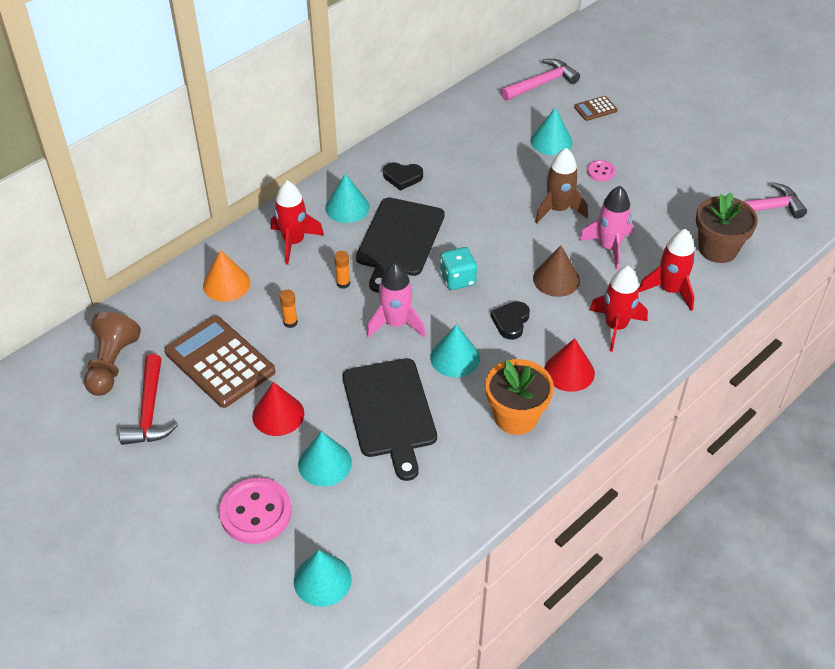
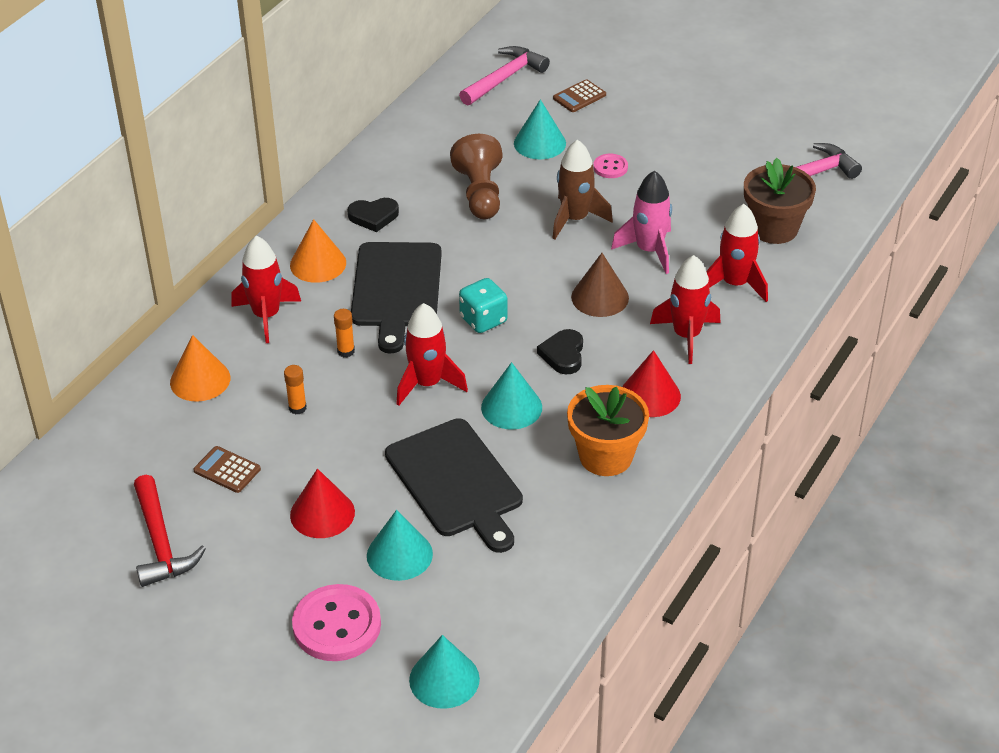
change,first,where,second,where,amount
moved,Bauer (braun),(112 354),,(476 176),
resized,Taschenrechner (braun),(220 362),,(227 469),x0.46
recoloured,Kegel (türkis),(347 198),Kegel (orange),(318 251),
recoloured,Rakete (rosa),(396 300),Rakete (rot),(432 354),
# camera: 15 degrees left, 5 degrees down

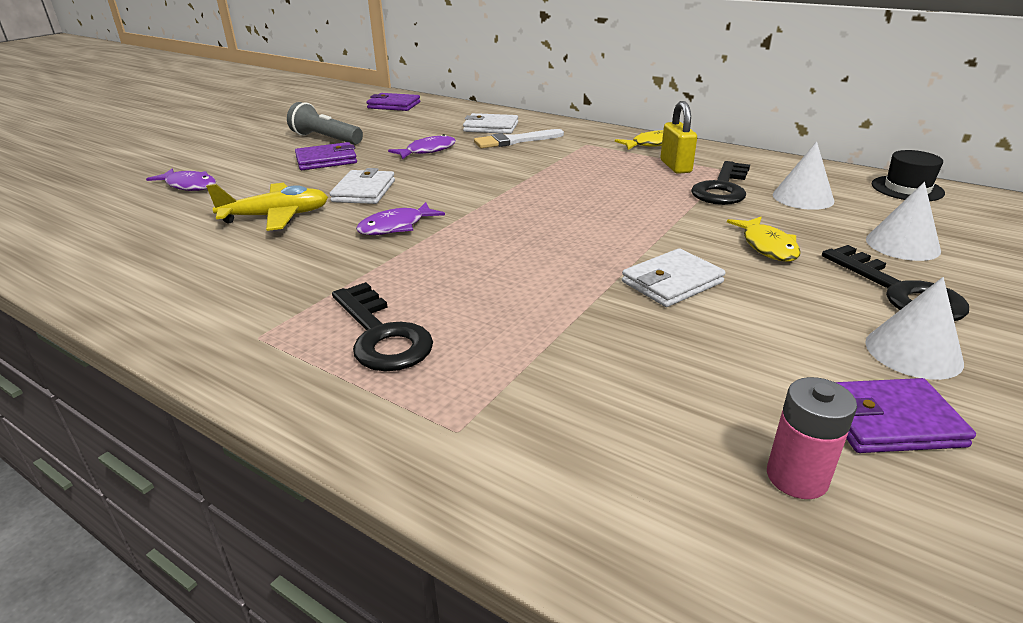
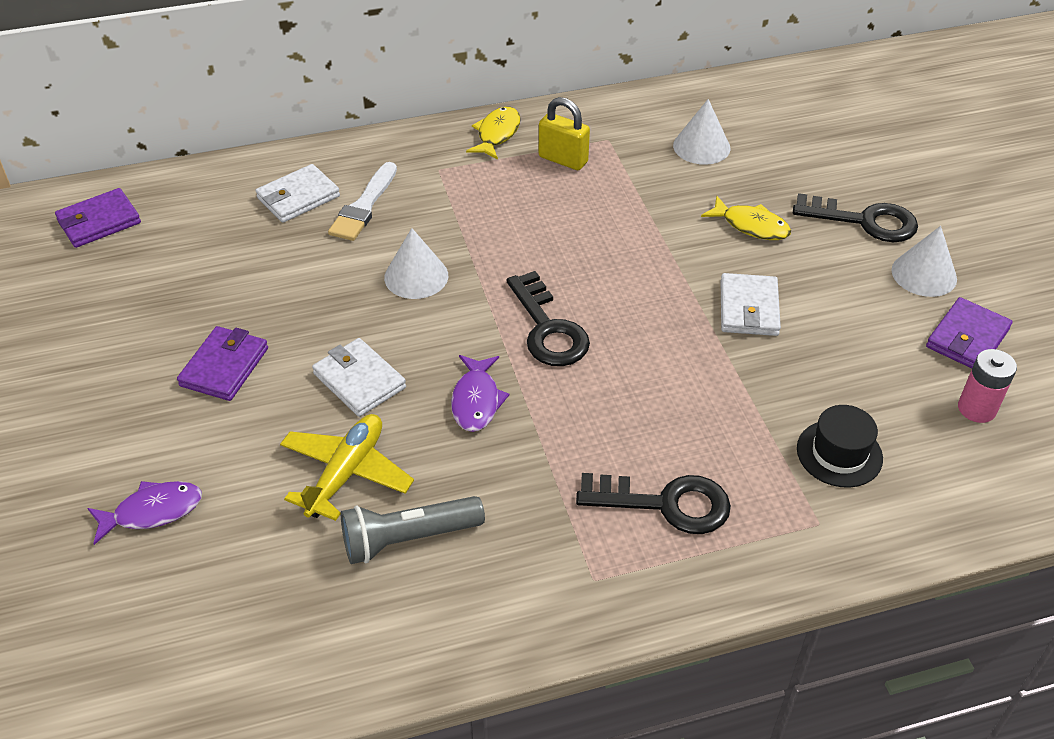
change,first,where,second,where,amount
moved,Taschenlampe (grau),(325 123),,(413 530),
removed,Fisch (lila),(422 146),,,
moved,Schlüssel (schwarz),(720 183),,(548 318),
moved,Kegel (weiß),(903 221),,(416 263),
moved,Hut (schwarz),(908 175),,(840 446),
# camera: 50 degrees left, 15 degrees up

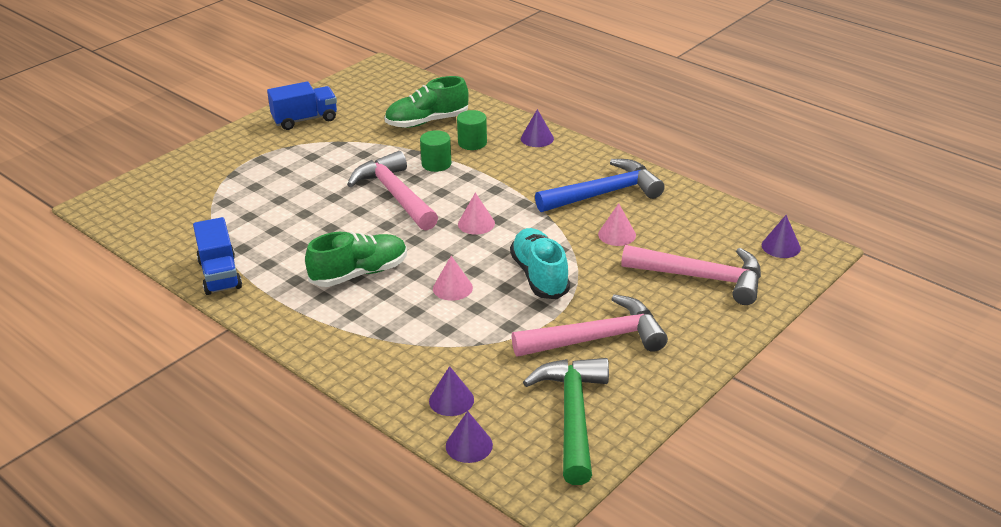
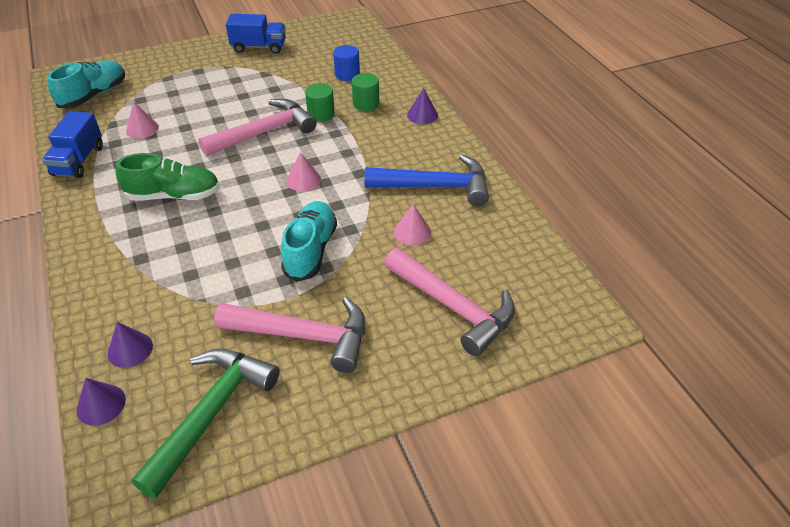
change,first,where,second,where,amount
turned,Hammer (rosa),(392 191),,(258 127),60 degrees clockwise
replaced,Schuh (grün),(426 102),Vollzylinder (blau),(346 63),
moved,Kegel (rosa),(453 278),,(142 120),
removed,Kegel (lila),(781 236),,,
added,,,Schuh (türkis),(86 85),
# camera: 25 degrees right, 10 degrees up

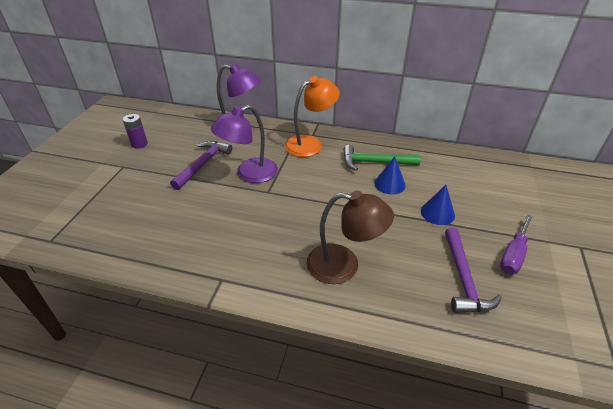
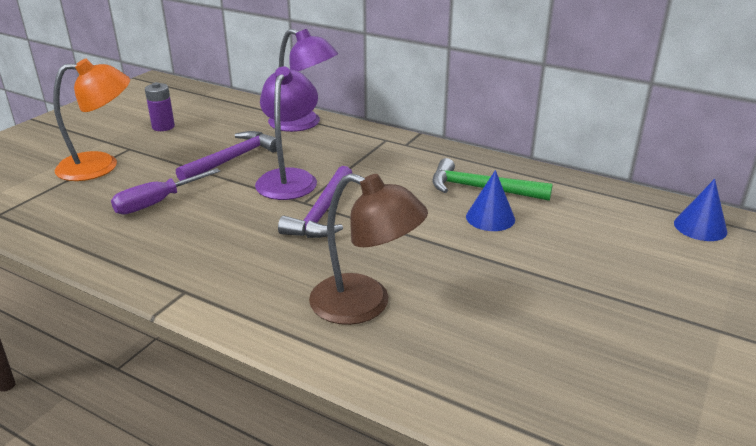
change,first,where,second,where,amount
turned,Lampe (lila),(244 144),,(286 133),120 degrees clockwise
moved,Lampe (orange),(312 116),,(91 120),
moved,Kegel (blau),(438 205),,(700 210),
moved,Hammer (lila),(473 270),,(315 202),
moved,Schraubenzieher (lila),(516 244),,(165 191),
# camera: 15 degrees right, 10 degrees down

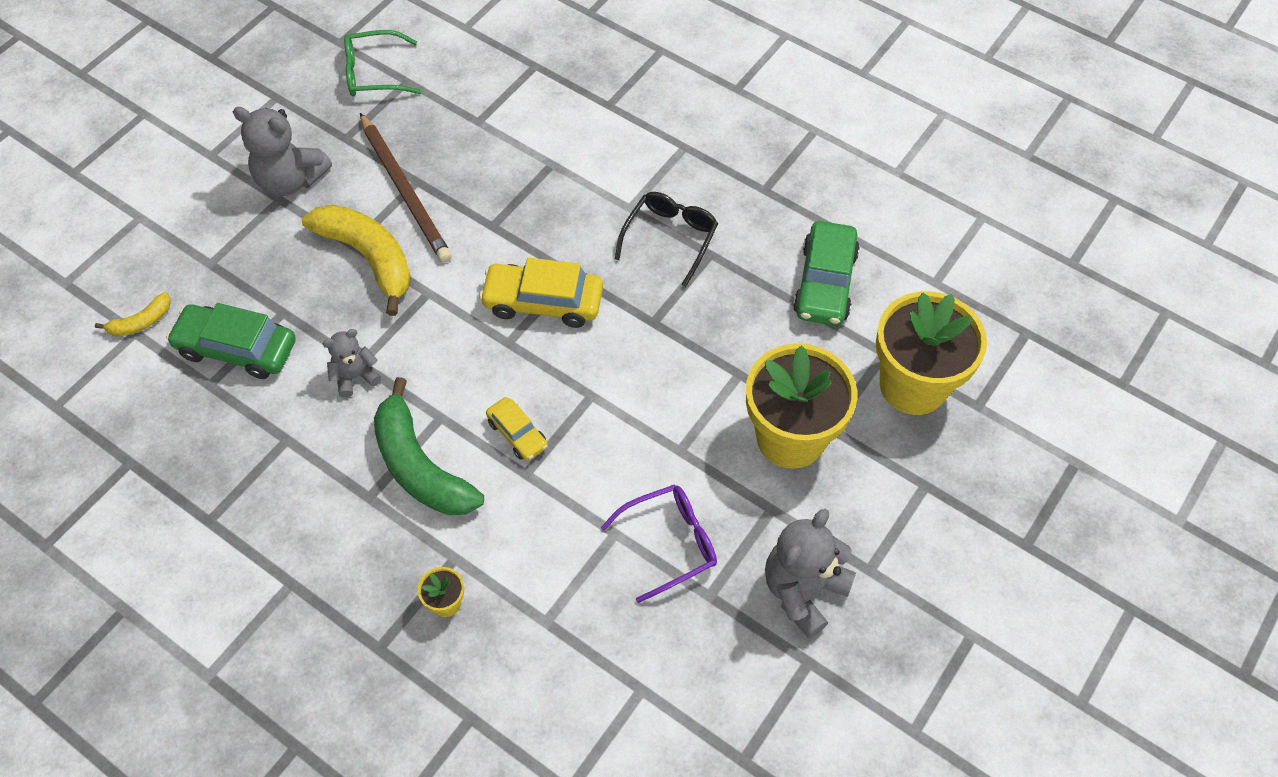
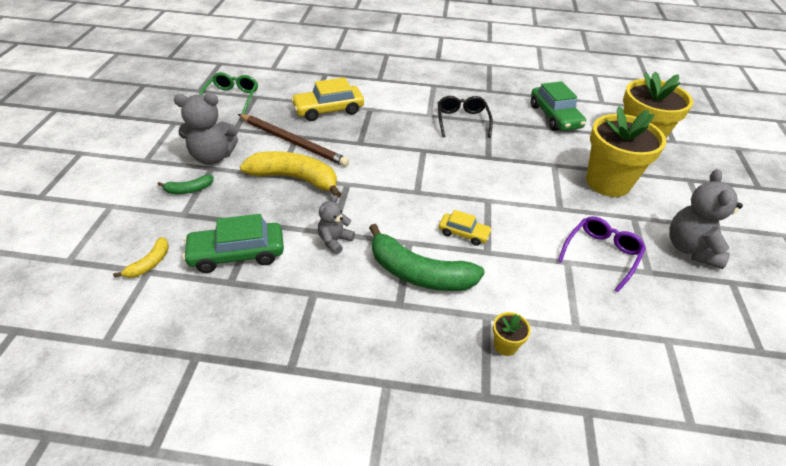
change,first,where,second,where,amount
turned,Brille (grün),(383 63),,(228 93),135 degrees clockwise
moved,Auto (gelb),(541 293),,(327 99),
added,,,Banane (grün),(185 184),
# camera: 30 degrees left, 15 degrees down

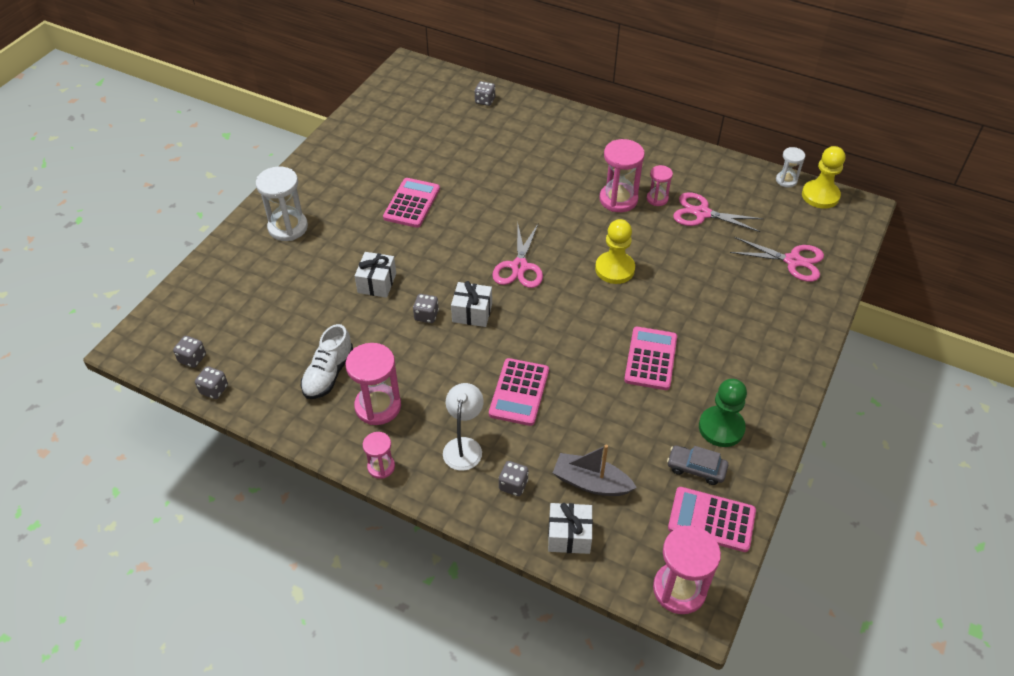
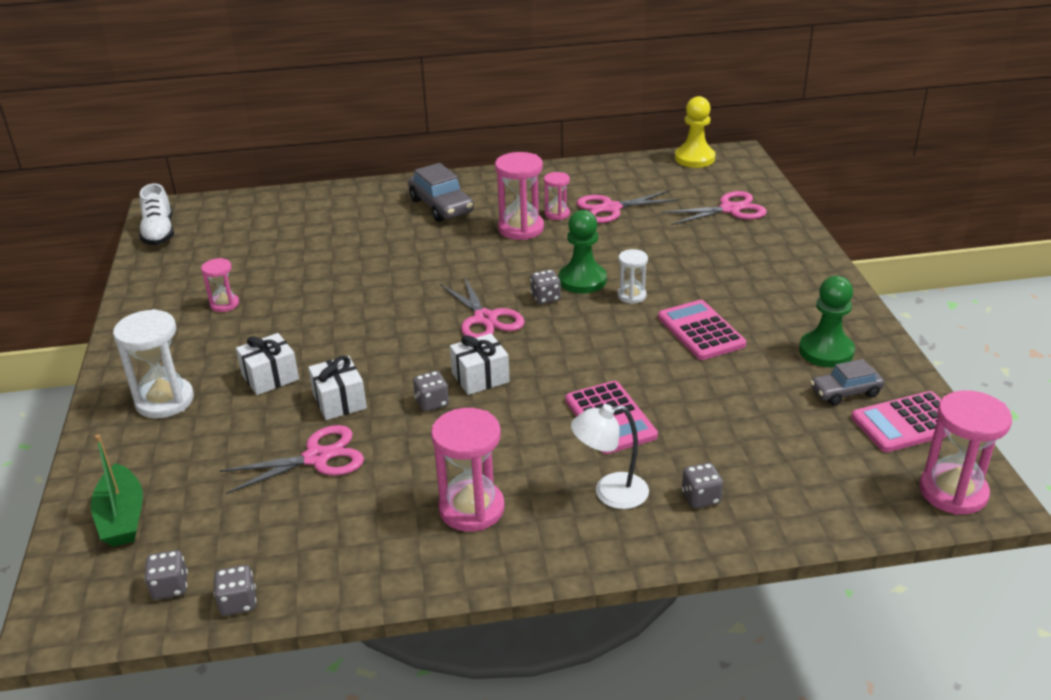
change,first,where,second,where,amount
moved,Schuh (weiß),(327 361),,(156 214),
moved,Sanduhr (rosa),(379 455),,(220 285),
removed,Taschenrechner (rosa),(411 203),,,
turned,Lampe (weiß),(463 427),,(610 456),75 degrees counterclockwise
moved,Spielwürfel (grau),(485 93),,(545 287),
moved,Geschenk (weiß),(570 528),,(267 364),
removed,Boot (grau),(595 470),,,
recoloured,Bauer (gelb),(615 251),Bauer (grün),(583 252),
moved,Sanduhr (weiß),(790 167),,(632 276),
added,,,Boot (grün),(117 491),
added,,,Schere (rosa),(292 459),
added,,,Auto (grau),(441 192),
# camera: 35 degrees left, 15 degrees down

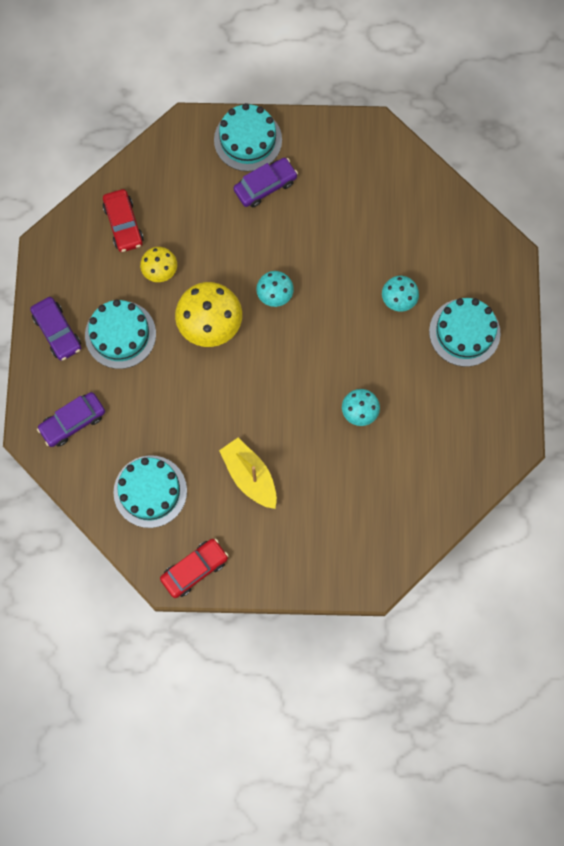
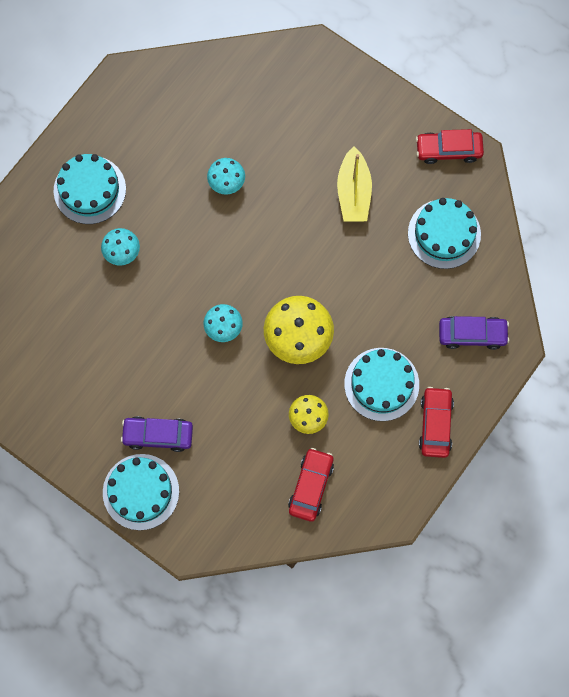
change,first,where,second,where,amount
recoloured,Auto (lila),(55 329),Auto (rot),(436 422),
# camera: 145 degrees left, 0 degrees up

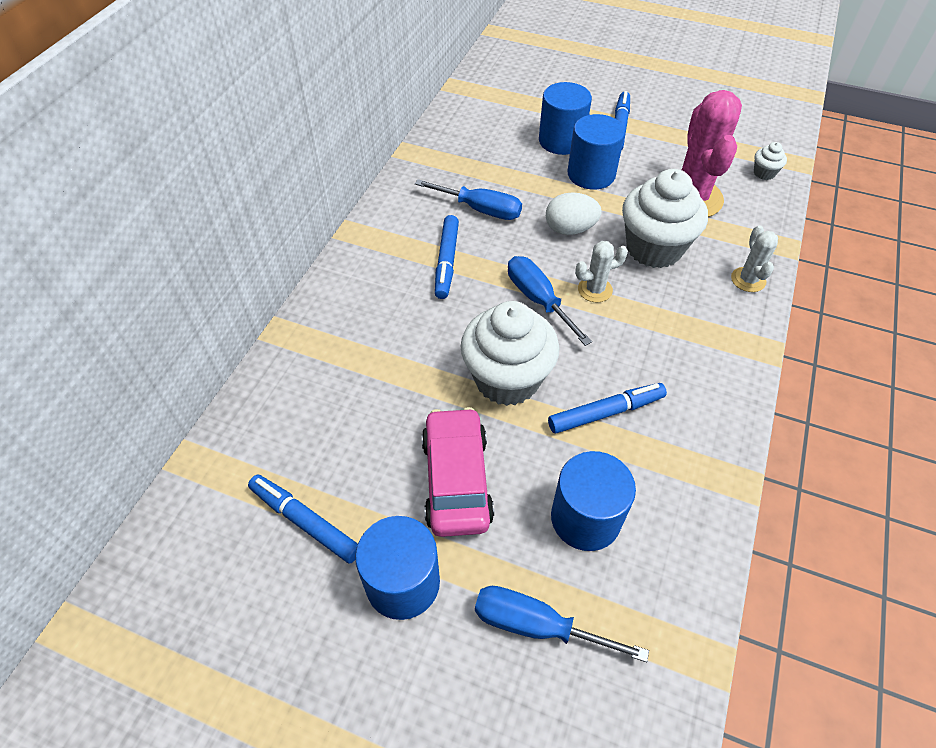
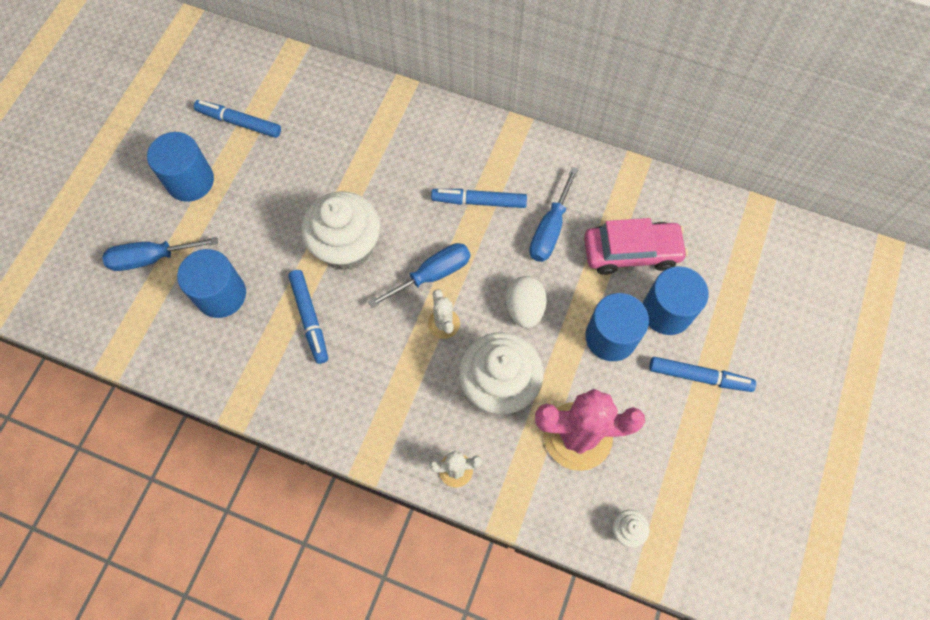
change,first,where,second,where,amount
turned,Filzstift (blau),(303 519),,(237 119),105 degrees counterclockwise
moved,Auto (rosa),(458 472),,(636 246),
turned,Schraubenzieher (blau),(562 624),,(160 254),120 degrees counterclockwise
# camera: 90 degrees right, 15 degrees up

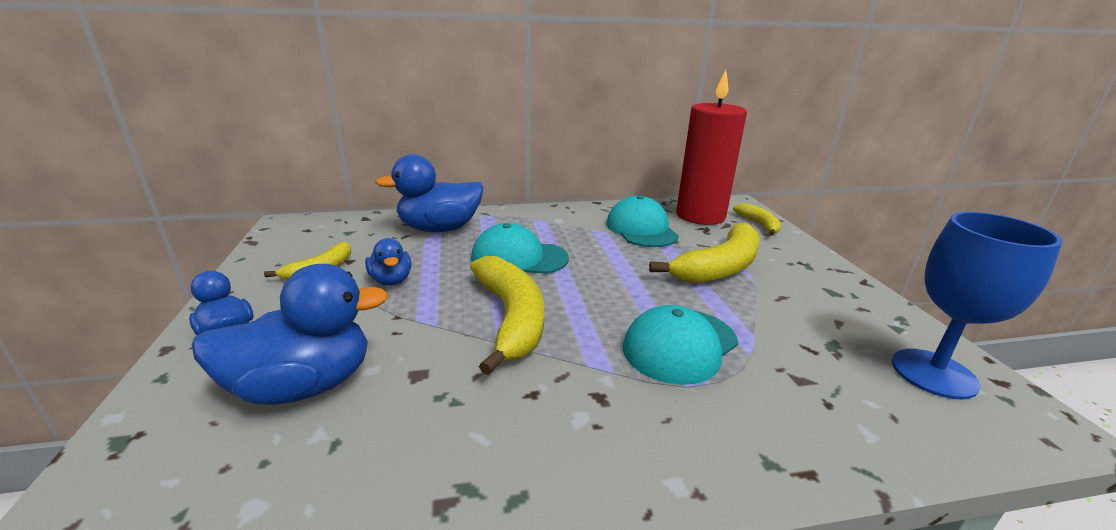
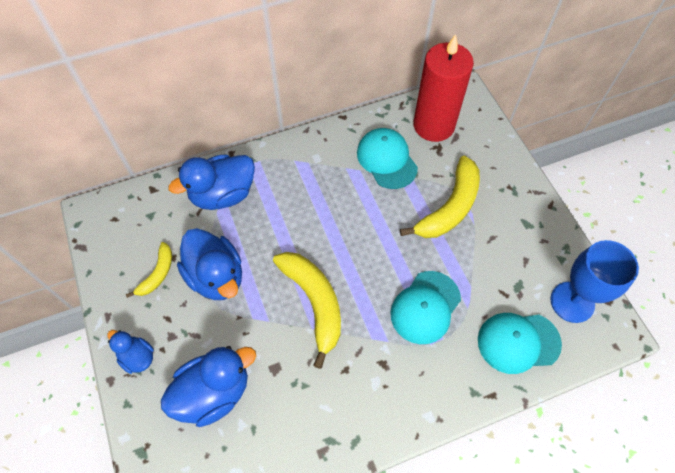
change,first,where,second,where,amount
resized,Ente (blau),(388 261),,(209 264),x1.83
moved,Kappe (türkis),(520 248),,(520 343),
removed,Banane (gelb),(757 219),,,
# camera: 10 degrees left, 35 degrees up

